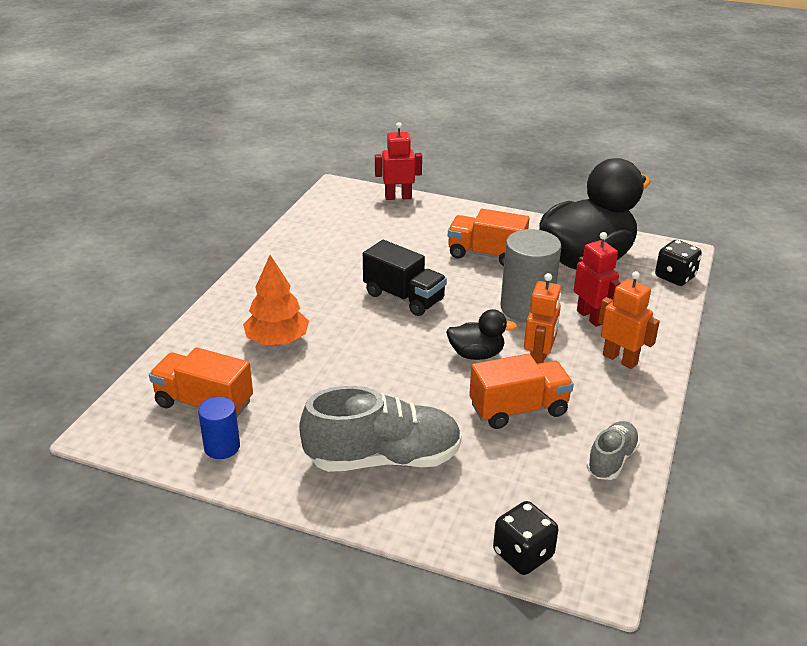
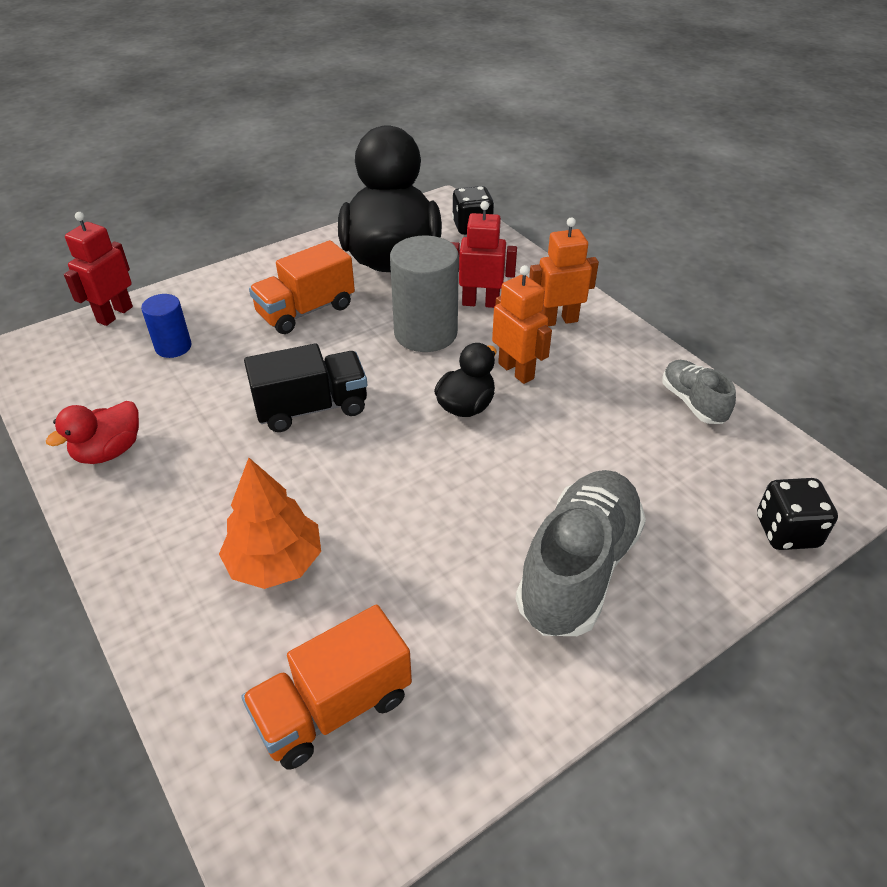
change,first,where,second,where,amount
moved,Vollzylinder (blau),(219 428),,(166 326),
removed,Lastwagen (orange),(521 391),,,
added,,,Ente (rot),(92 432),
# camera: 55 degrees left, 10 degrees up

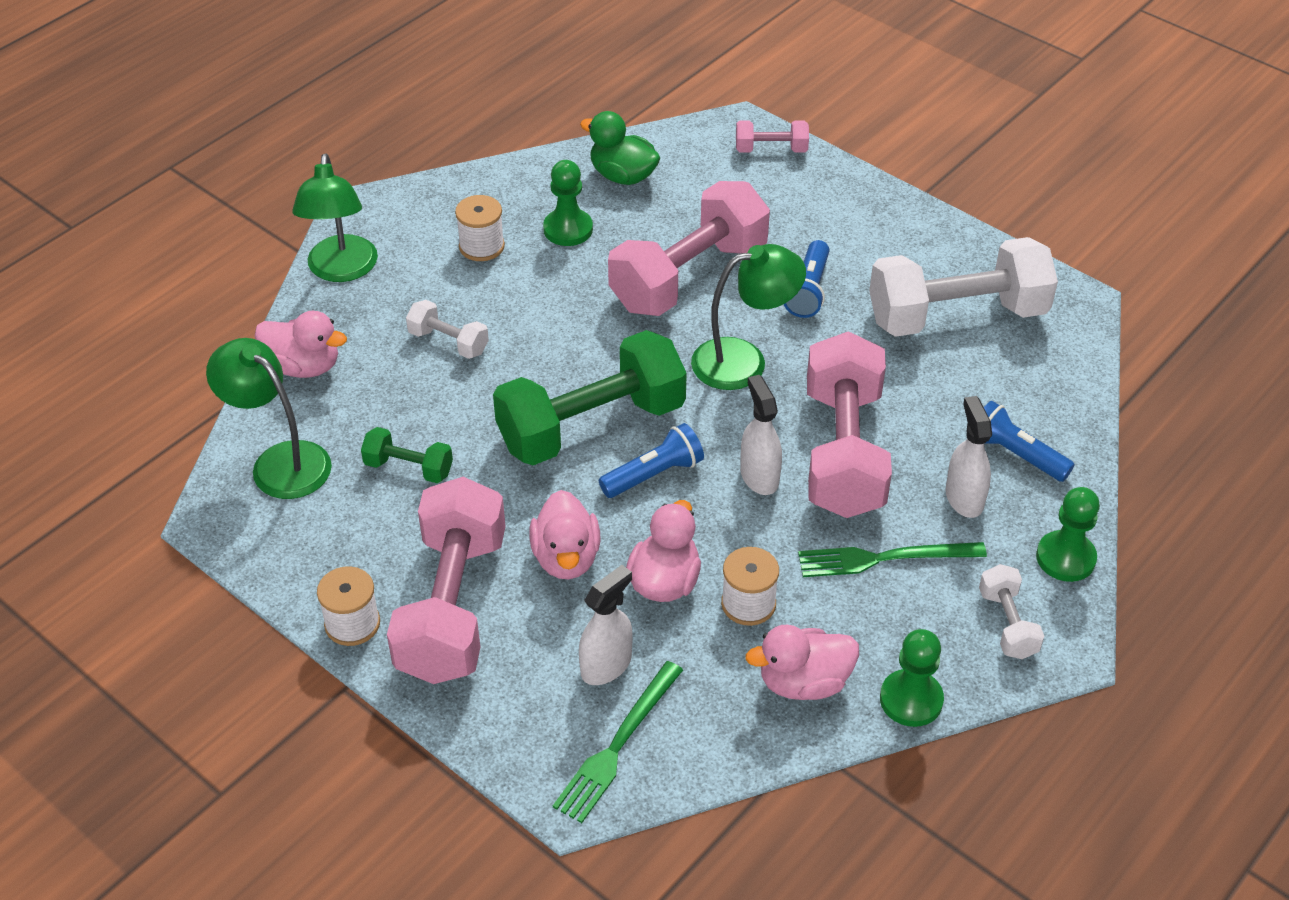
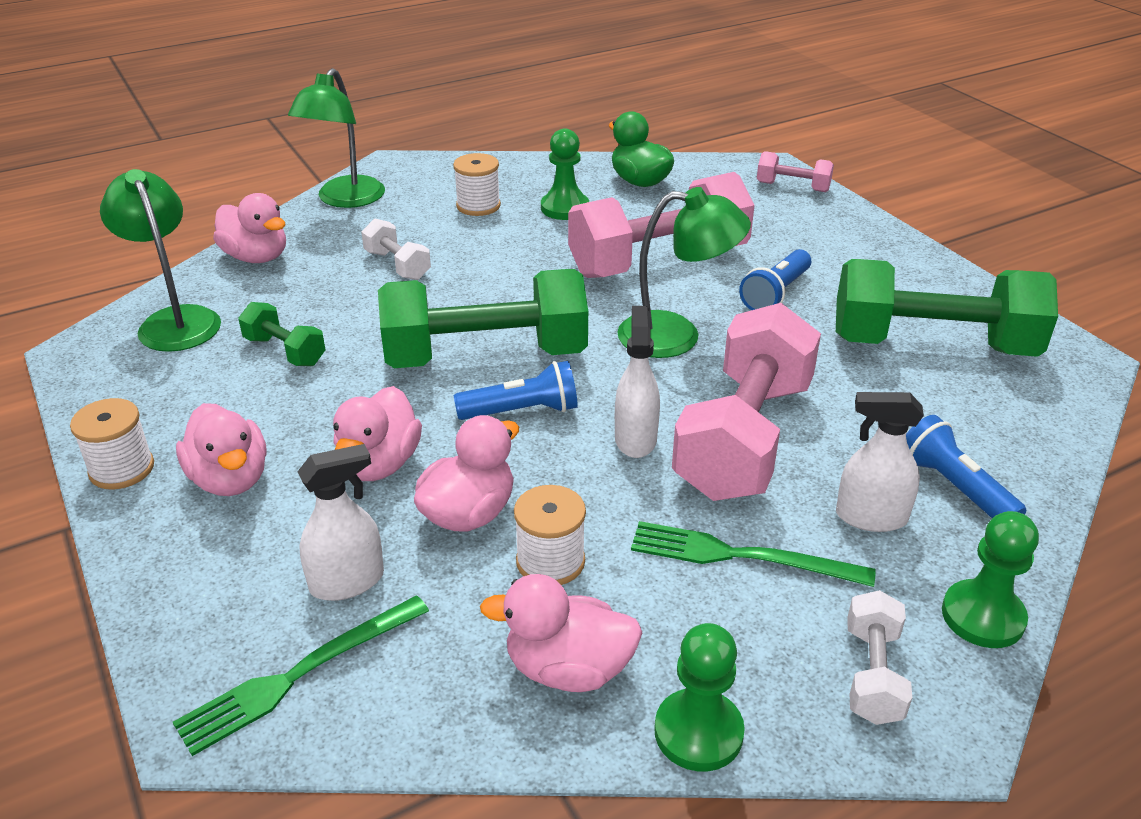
change,first,where,second,where,amount
replaced,Hantel (rosa),(446 580),Ente (rosa),(221 449),
recoloured,Hantel (weiß),(963 287),Hantel (grün),(947 308),
turned,Sprühflasche (weiß),(968 457),,(880 462),90 degrees counterclockwise
# camera: 20 degrees right, 10 degrees down

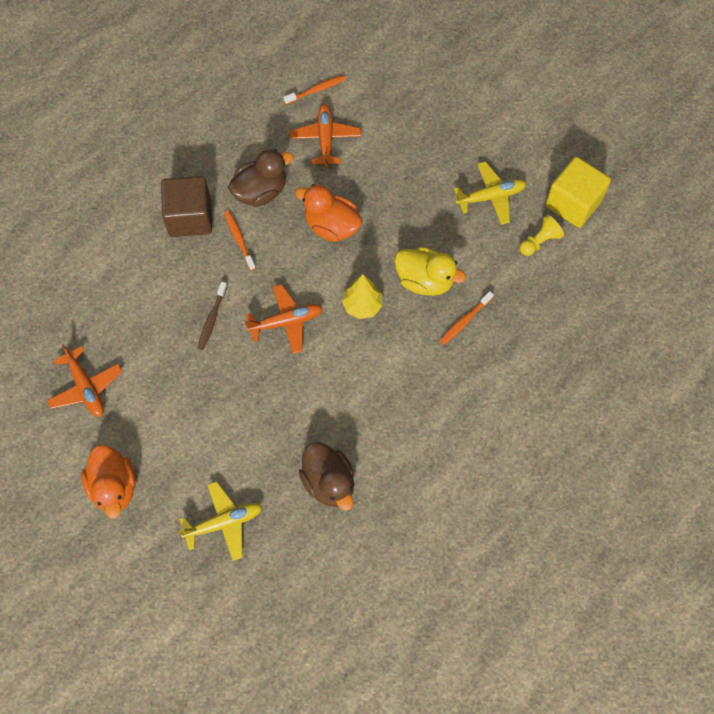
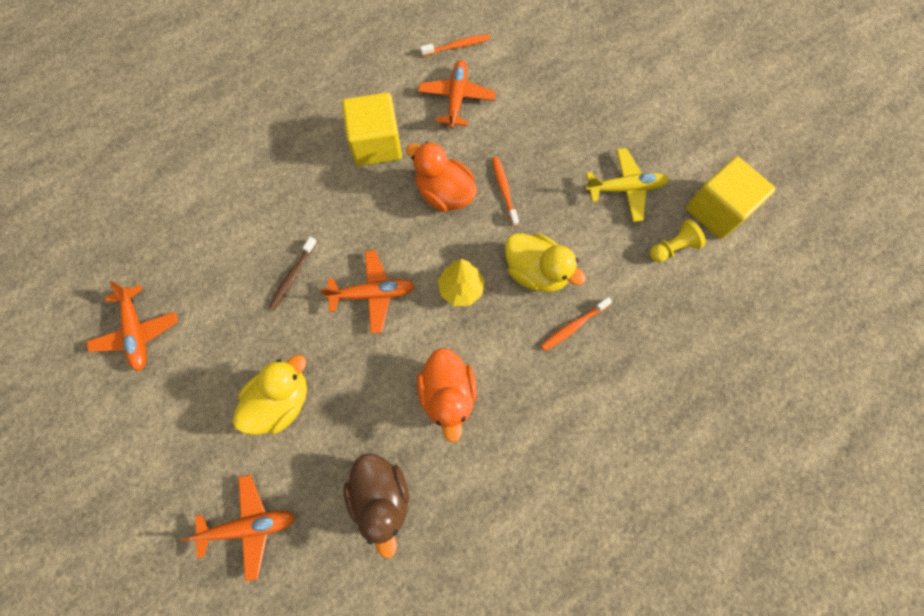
change,first,where,second,where,amount
moved,Ente (orange),(108 482),,(447 395),
removed,Kubus (braun),(186 206),,,
recoloured,Flugzeug (gelb),(220 521),Flugzeug (orange),(238 528),
moved,Zahnbürste (orange),(240 240),,(505 191),
replaced,Ente (braun),(260 178),Kubus (gelb),(372 129),
added,,,Ente (gelb),(270 395),
# camera: 10 degrees right, 5 degrees up

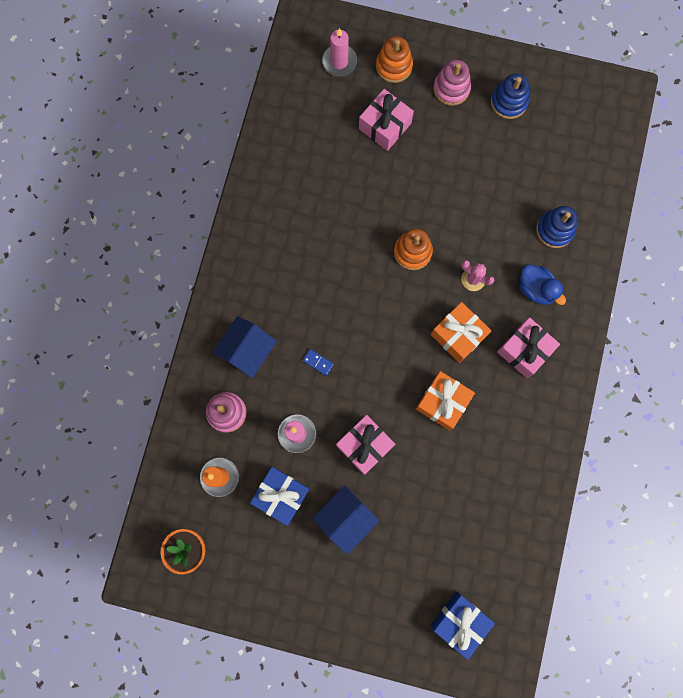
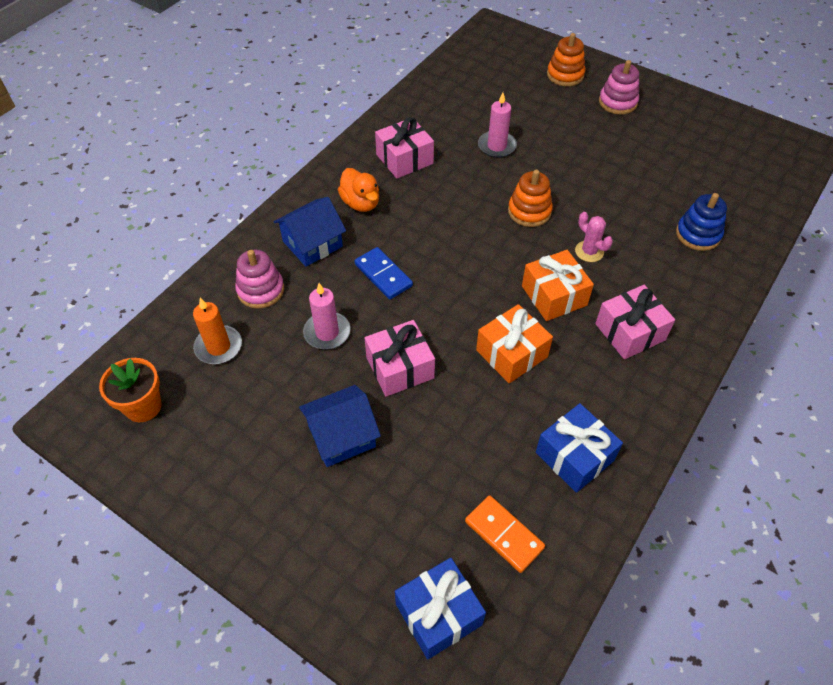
change,first,where,second,where,amount
moved,Geschenk (blau),(280 496),,(579 448),
resized,Dominostein (blau),(318 362),,(383 273),x1.75
moved,Kerze (rosa),(339 52),,(497 125),
moved,Geschenk (rosa),(386 120),,(404 148),
removed,Stapelspielzeug (blau),(510 96),,,
removed,Ente (blau),(542 284),,,
added,,,Ente (orange),(358 190),
added,,,Dominostein (orange),(505 534),
# camera: 20 degrees right, 25 degrees down

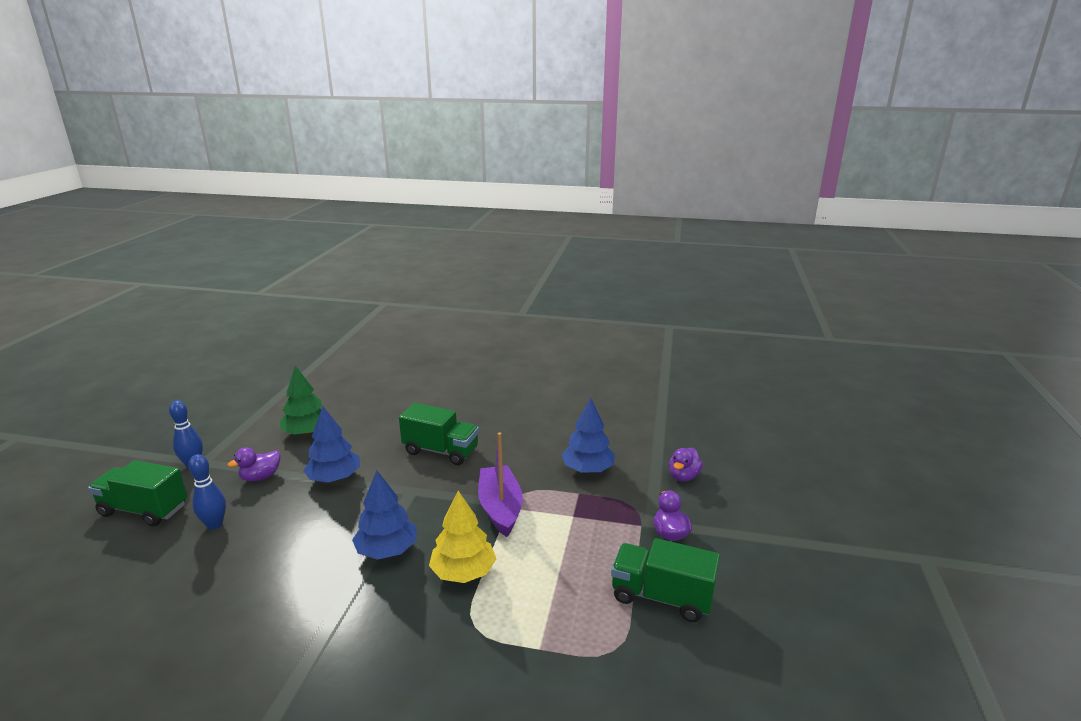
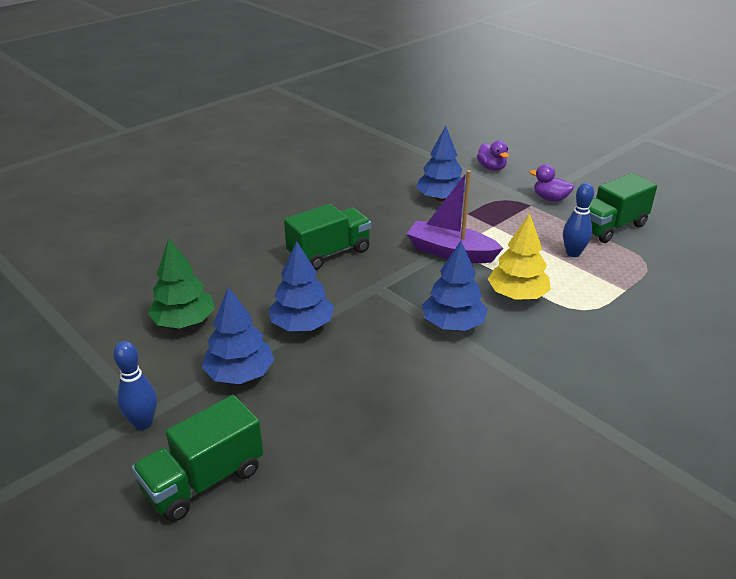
change,first,where,second,where,amount
moved,Bowlingkegel (blau),(207 492),,(578 220),
replaced,Ente (lila),(253 464),Baum (blau),(238 335),
# camera: 55 degrees left, 10 degrees up

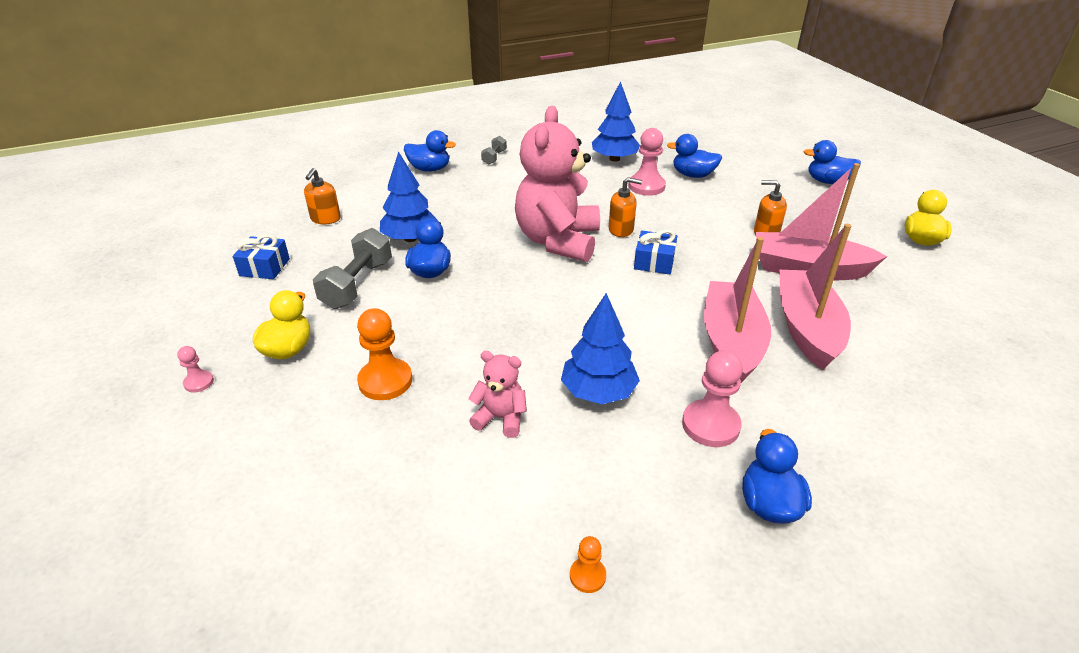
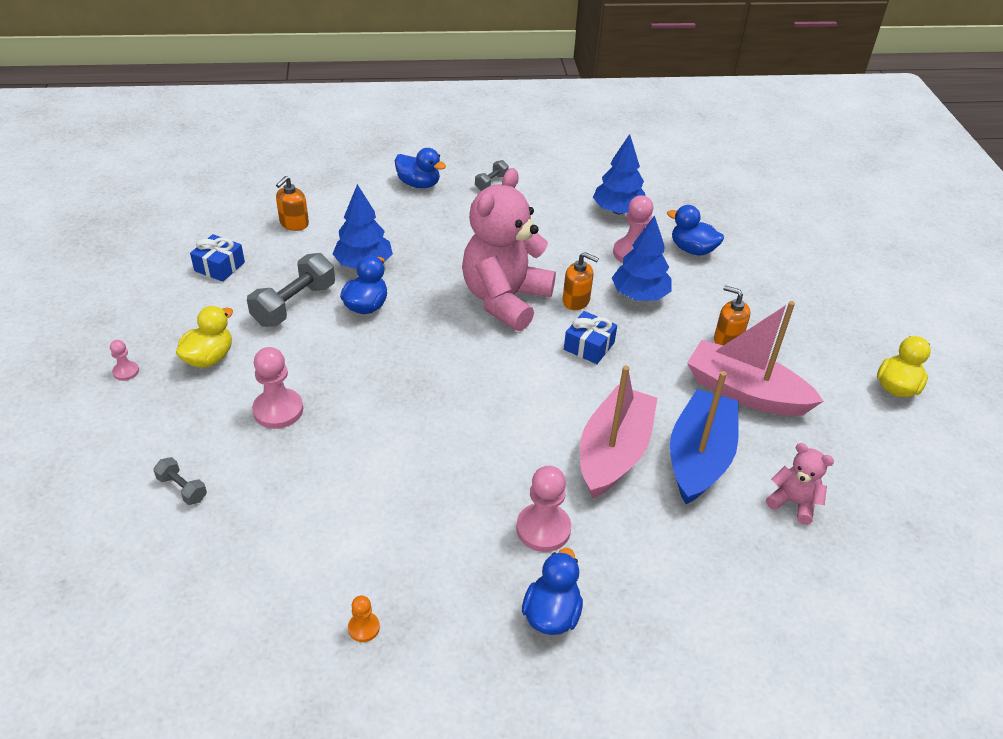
change,first,where,second,where,amount
recoloured,Bauer (orange),(384 354),Bauer (rosa),(277 388),
moved,Teddybär (rosa),(497 394),,(800 484),
moved,Baum (blau),(600 348),,(642 258),
recoloured,Boot (rosa),(815 297),Boot (blau),(704 437),
removed,Ente (blau),(832 162),,,
added,,,Hantel (grau),(180 481),
# camera: 15 degrees right, 5 degrees up

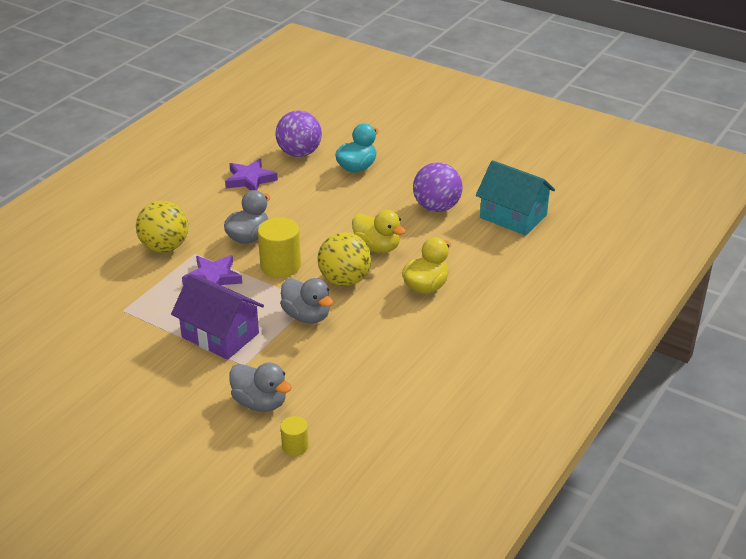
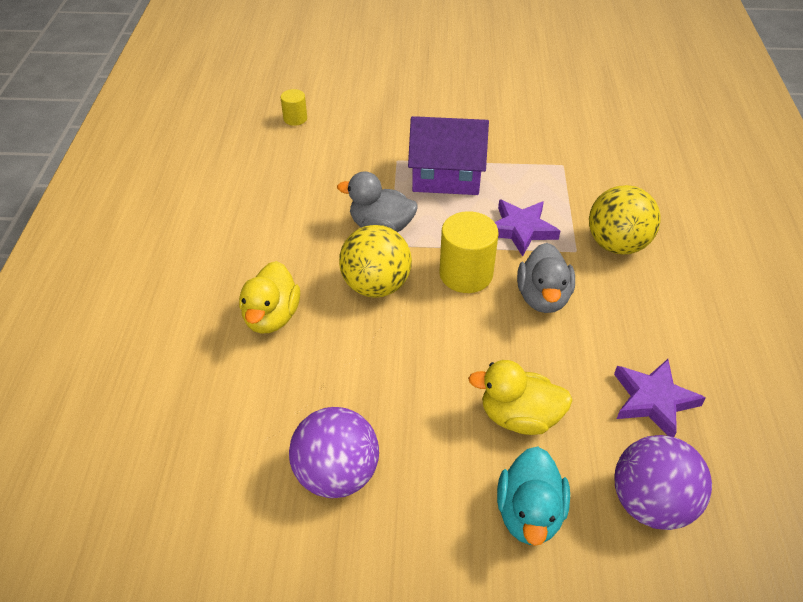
change,first,where,second,where,amount
removed,Ente (grau),(260 387),,,
moved,Ente (gelb),(379 231),,(520 397),
removed,Haus (türkis),(515 197),,,
# camera: 150 degrees right, 10 degrees up

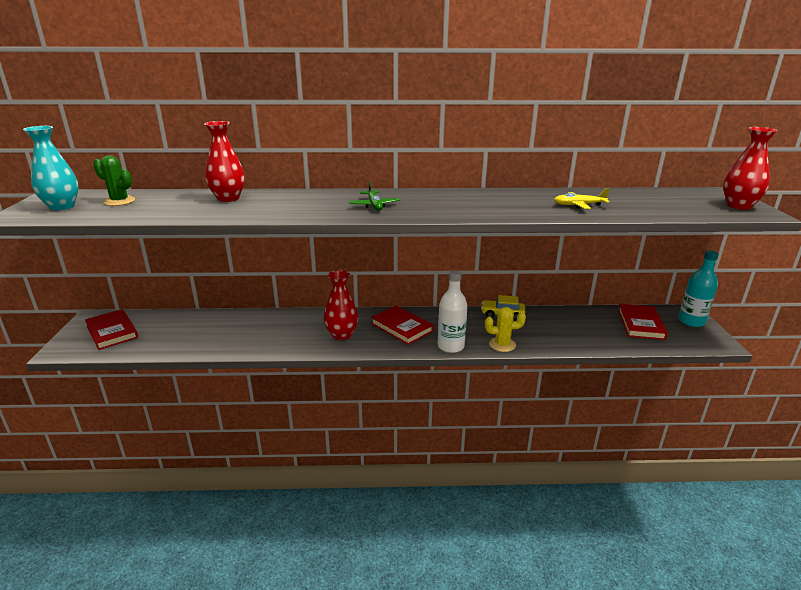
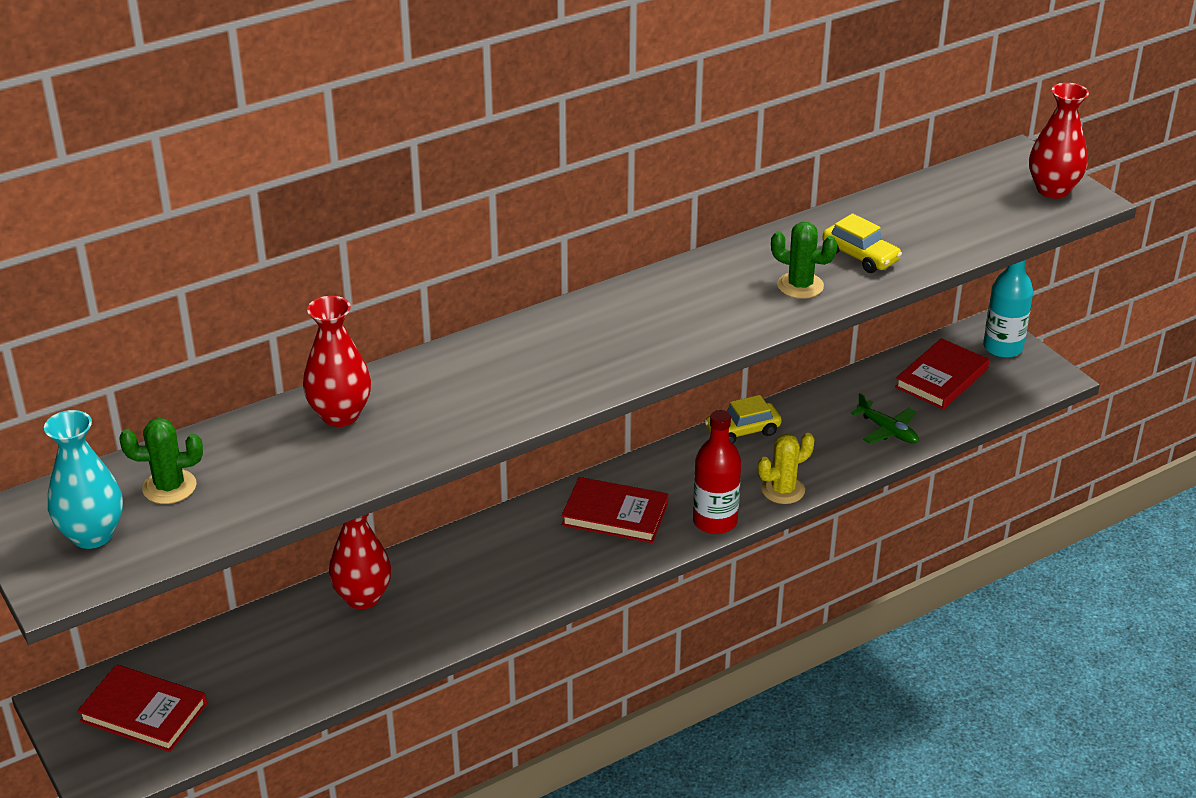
change,first,where,second,where,amount
moved,Vase (rot),(341 305),,(360 561),
moved,Flugzeug (grün),(374 196),,(885 418),
recoloured,Flasche (weiß),(453 311),Flasche (rot),(717 472),
replaced,Flugzeug (gelb),(582 198),Auto (gelb),(862 243),
turned,Buch (rot),(643 322),,(942 374),60 degrees clockwise
added,,,Kaktus (grün),(804 260),
# camera: 30 degrees left, 10 degrees up

